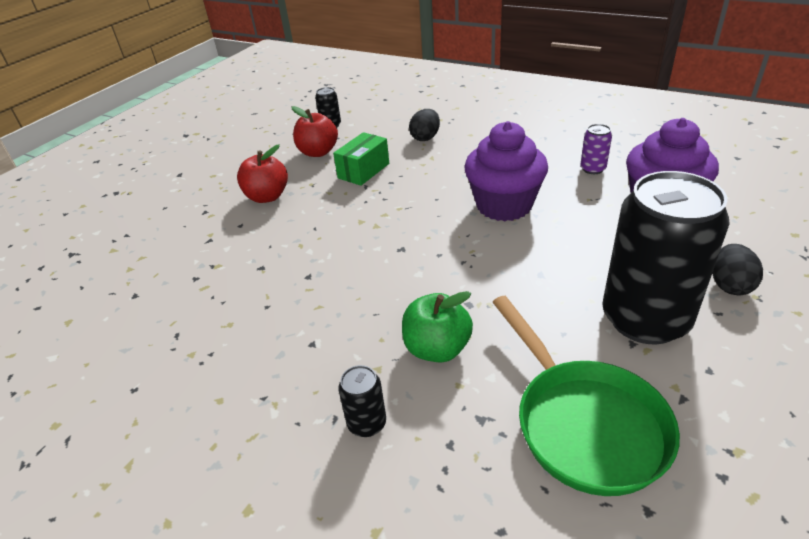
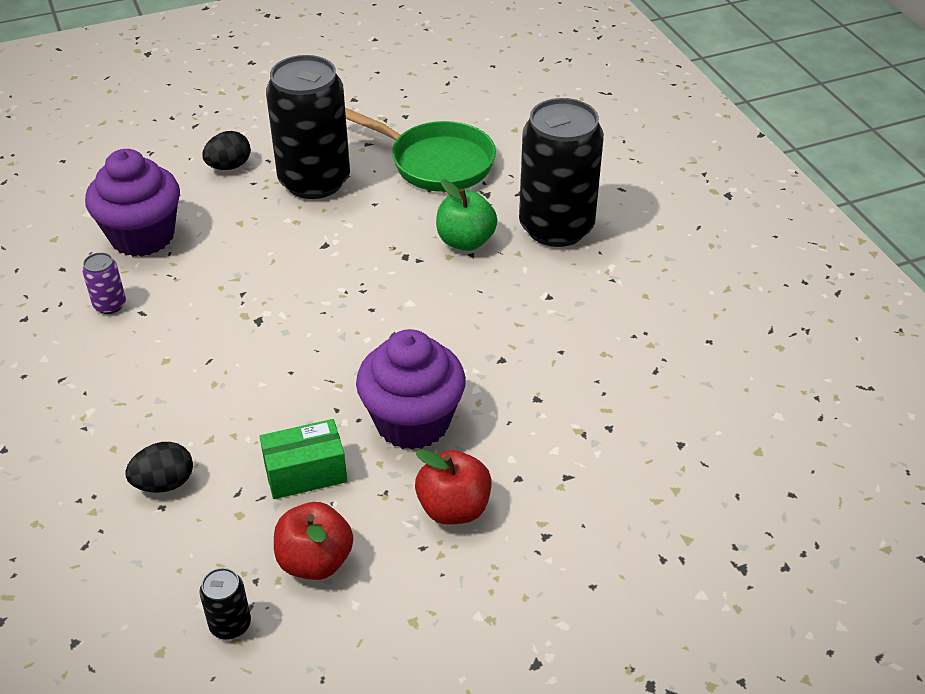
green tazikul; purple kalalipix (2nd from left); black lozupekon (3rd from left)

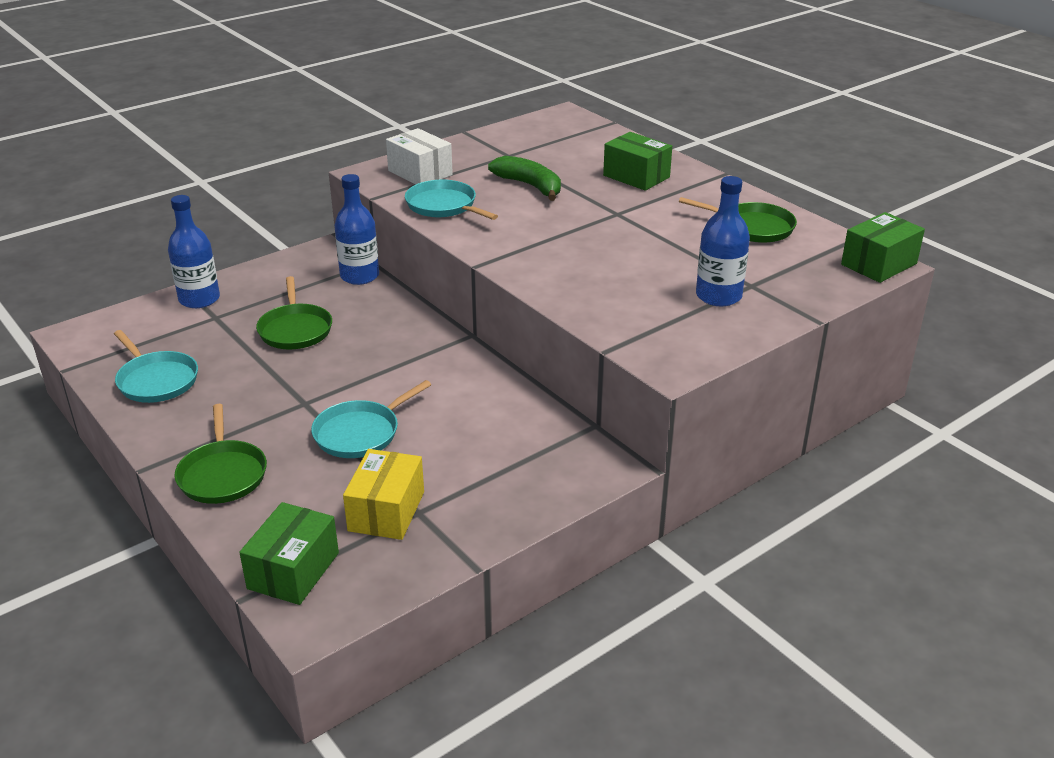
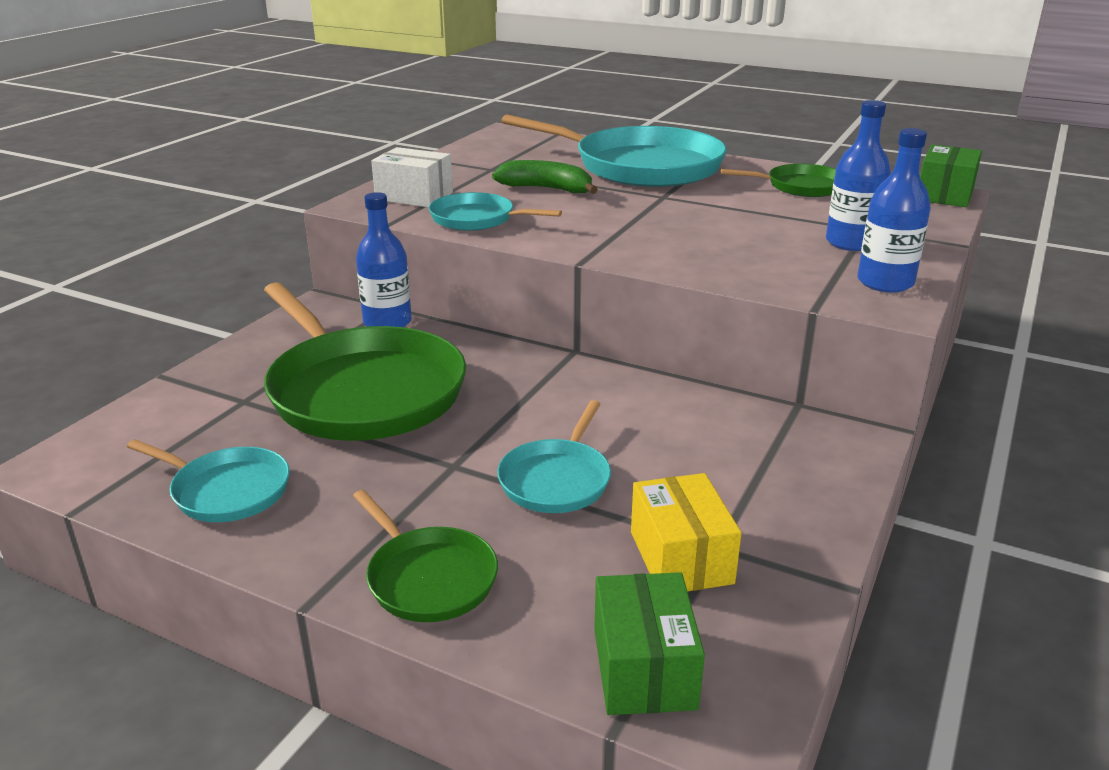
green tazikul (1st from left); turquoise tazikul (4th from left); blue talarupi (3rd from left)

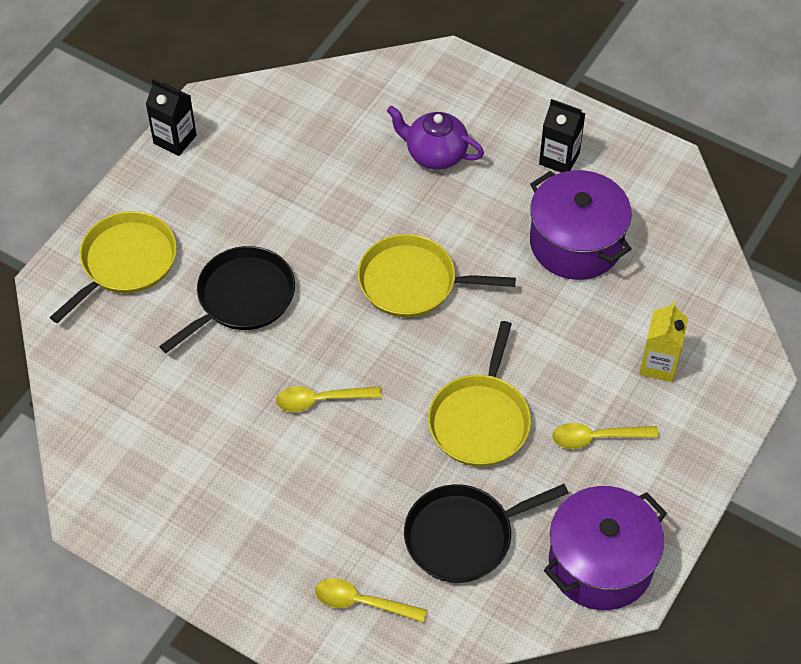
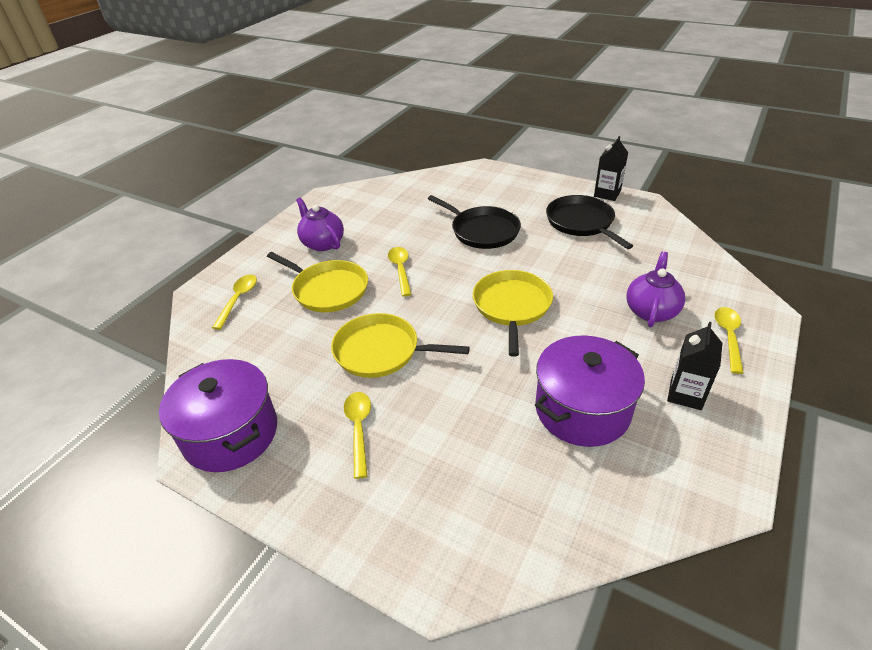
yellow tazikul (1st from left); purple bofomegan (1st from left); black tazikul (2nd from left); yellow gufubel (4th from left); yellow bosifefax

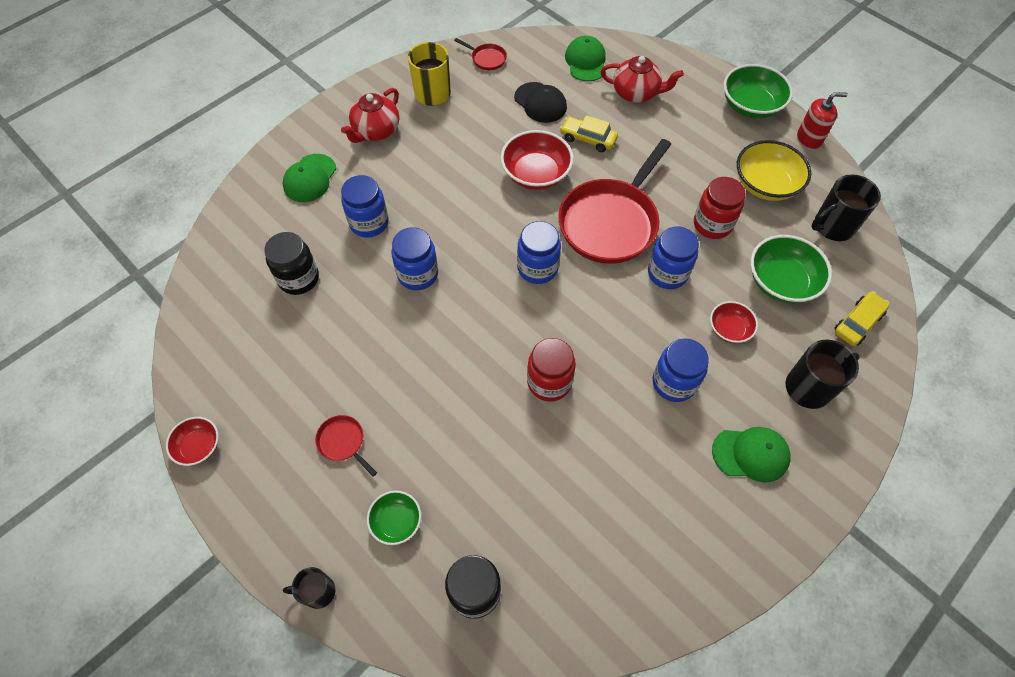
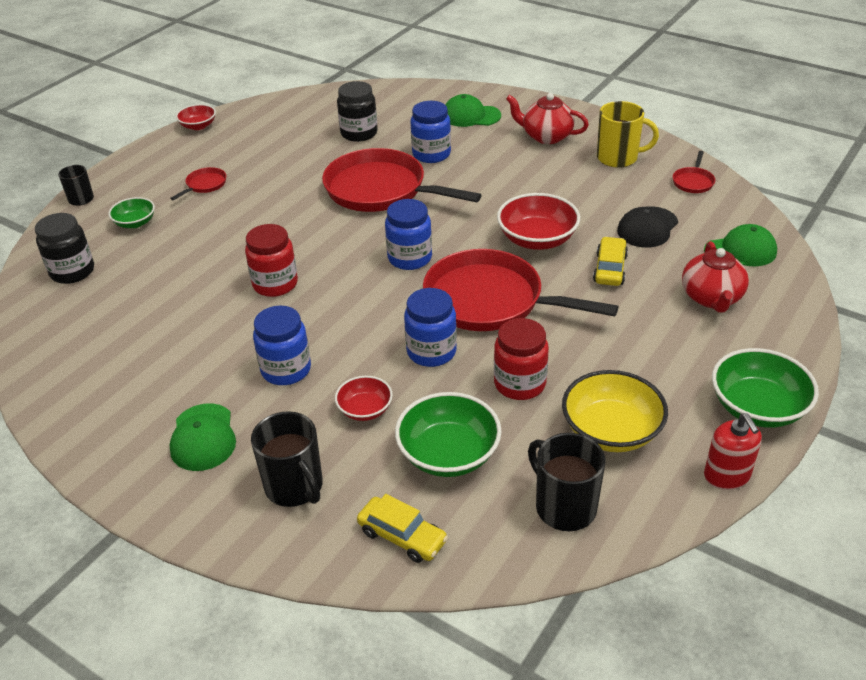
red tazikul (2nd from left)

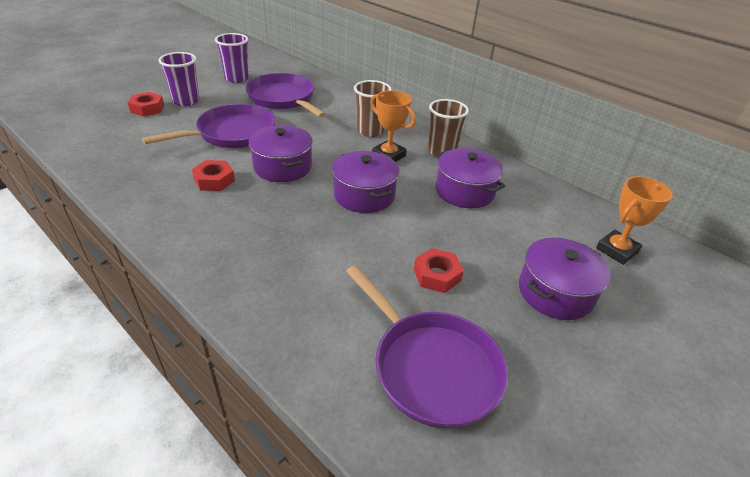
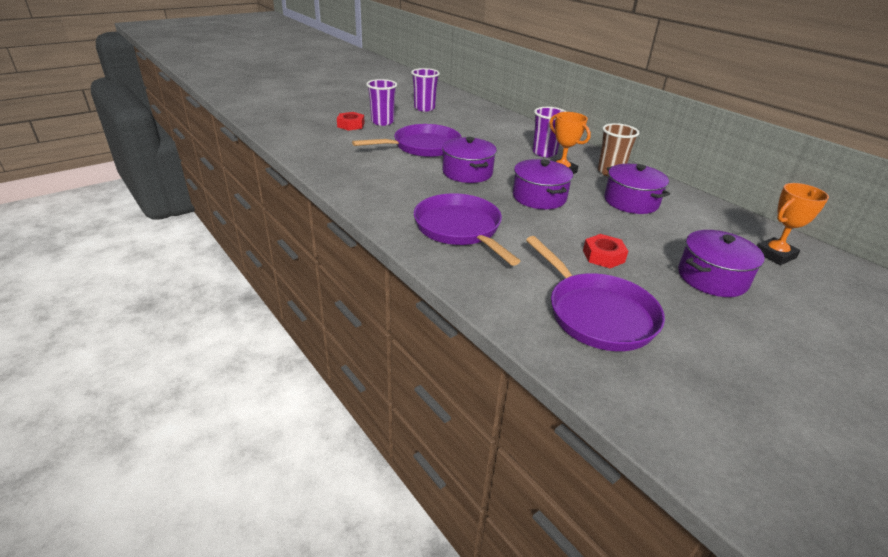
purple tazikul (2nd from left); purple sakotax (3rd from left); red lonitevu (2nd from left in the first image)

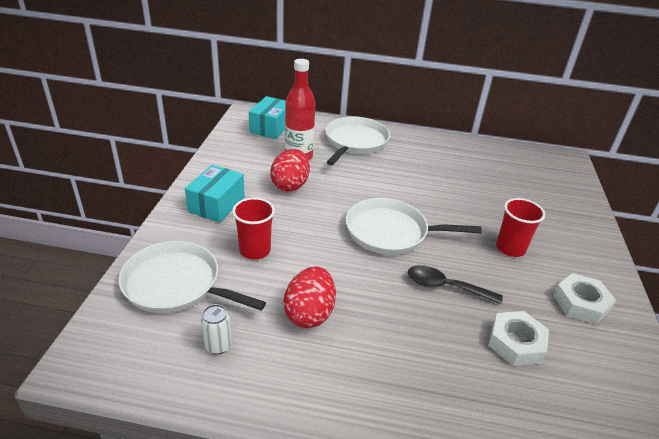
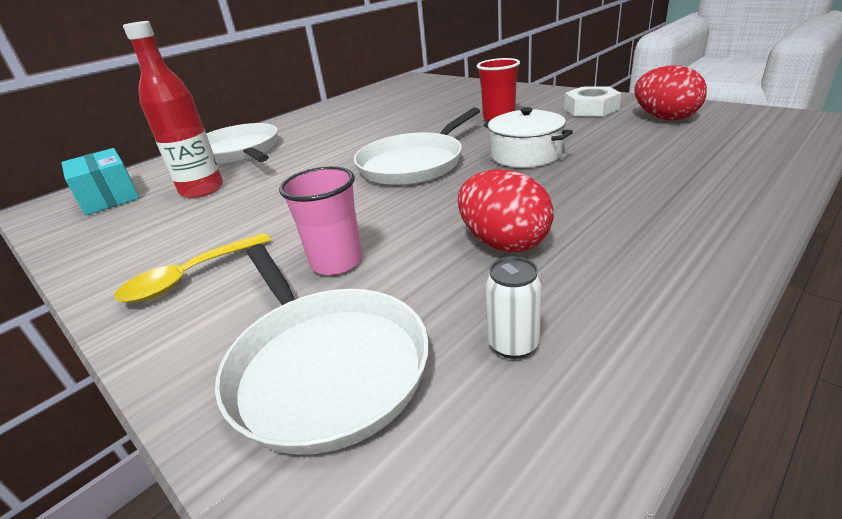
yellow gufubel; white tazikul (2nd from left); pink sakotax; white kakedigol; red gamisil (2nd from left); white lonitevu (1st from left in the first image)

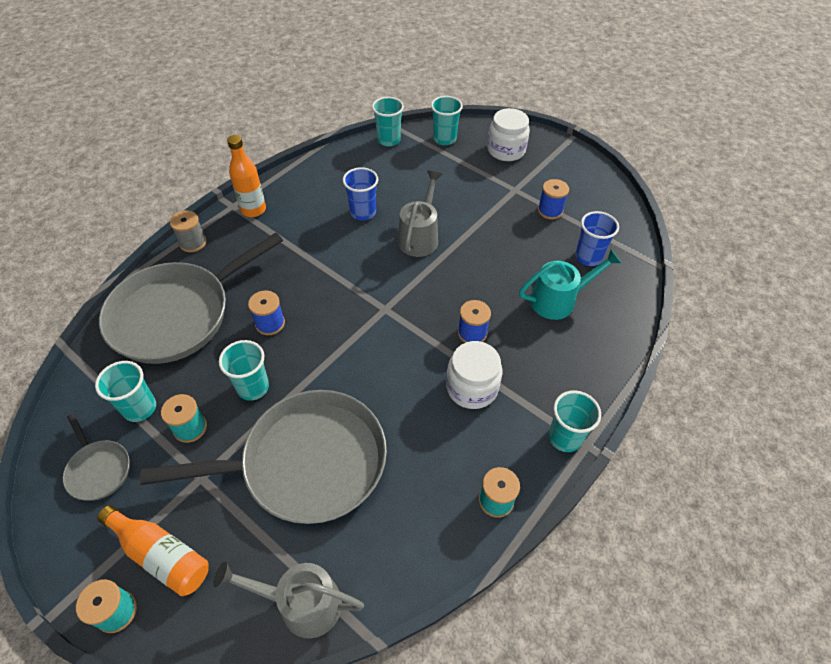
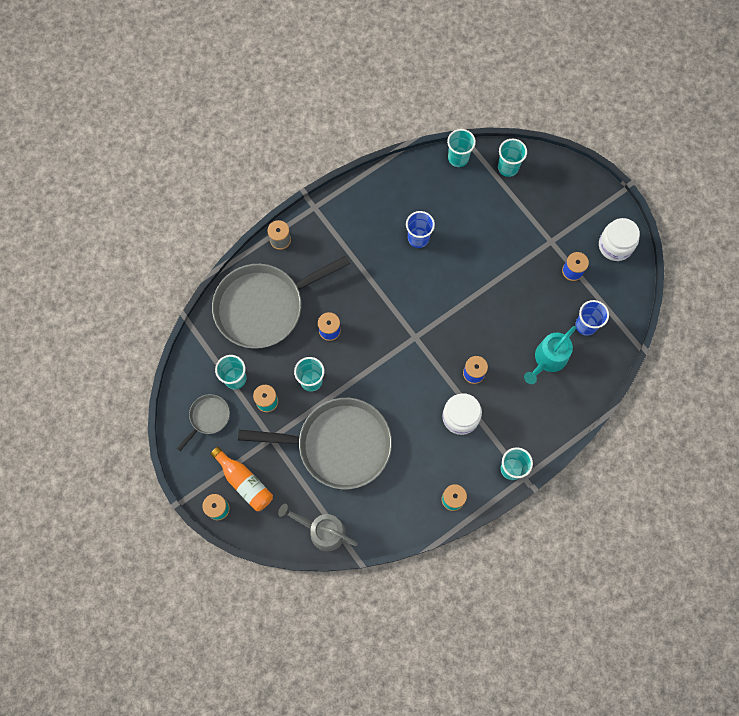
grey tazikul (1st from left); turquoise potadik; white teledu (2nd from left); orange talarupi (2nd from left in the first image); grey potadik (2nd from left in the first image)

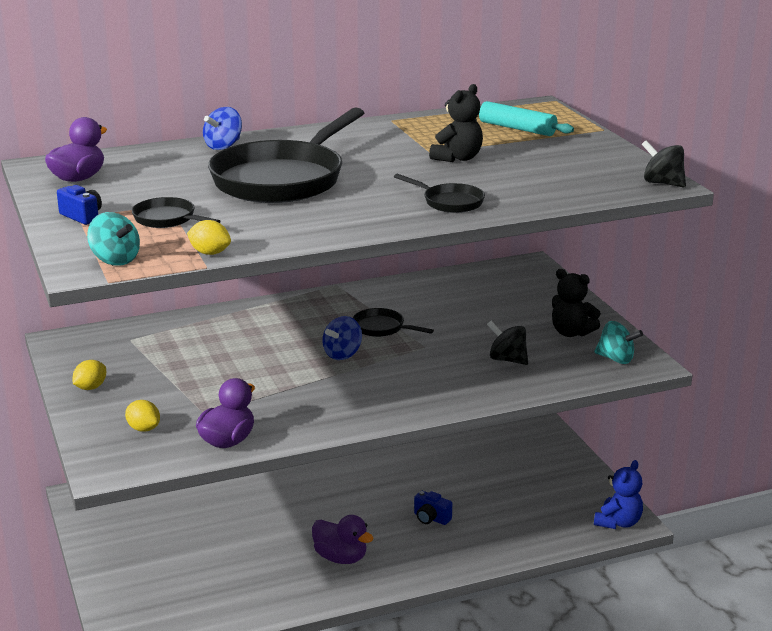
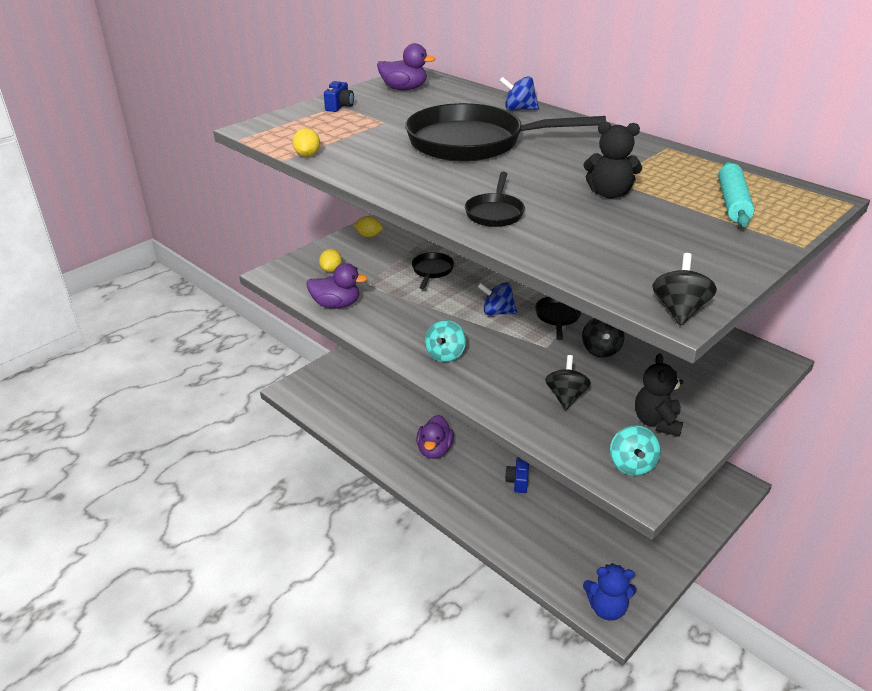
black tazikul (1st from left); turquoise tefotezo (1st from left); black tefotezo (2nd from left)

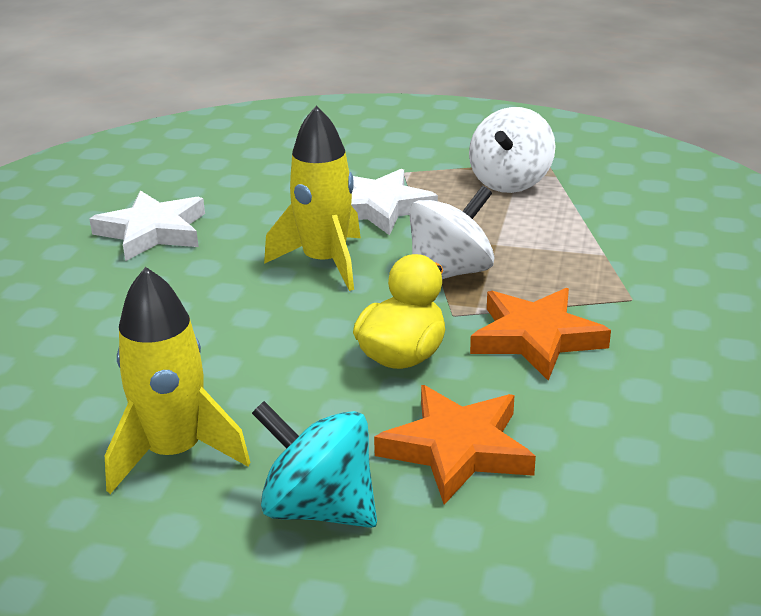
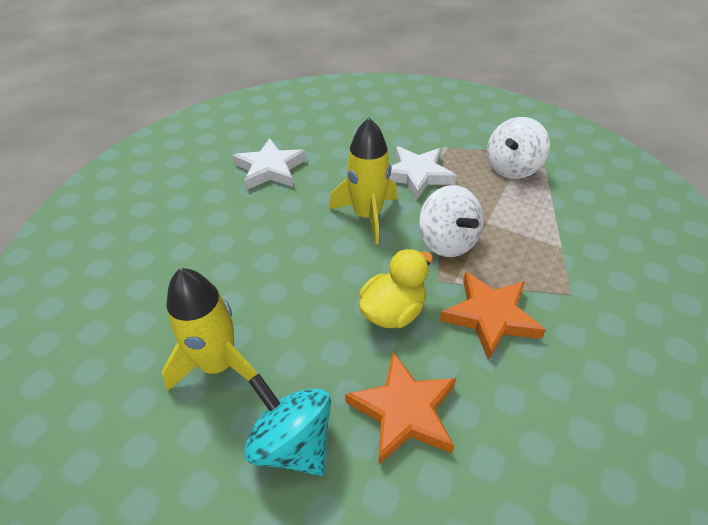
white tefotezo (1st from left)

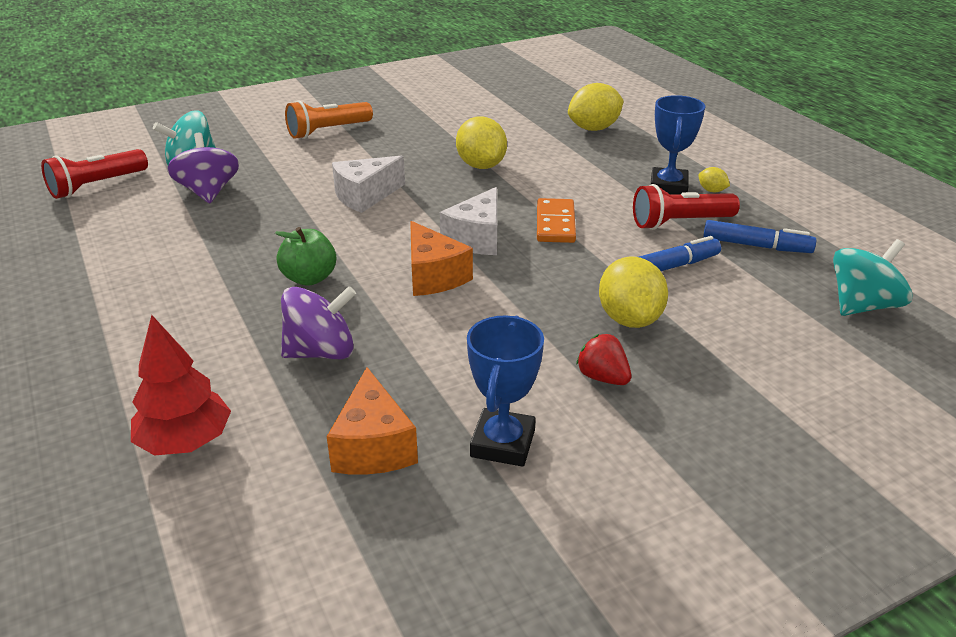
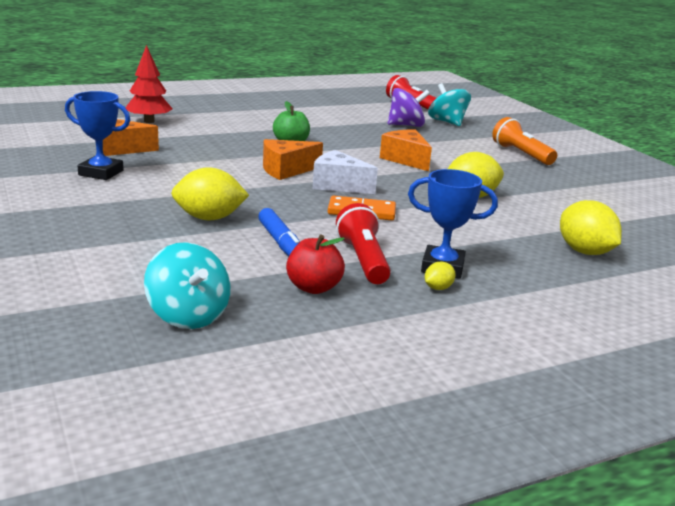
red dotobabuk; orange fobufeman (3rd from left); purple tefotezo (2nd from left in the first image); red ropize

